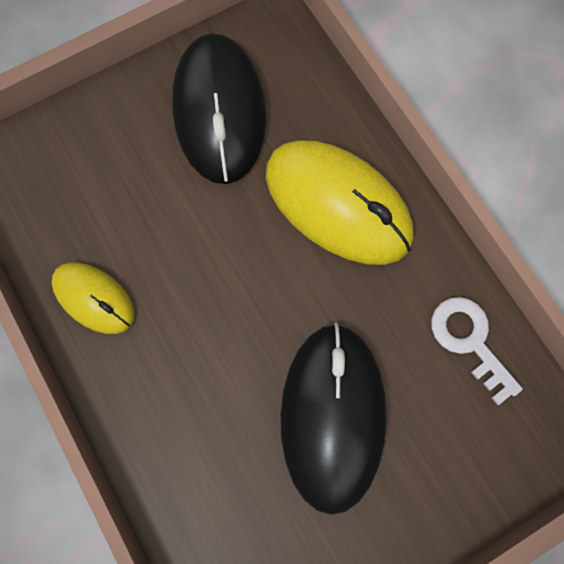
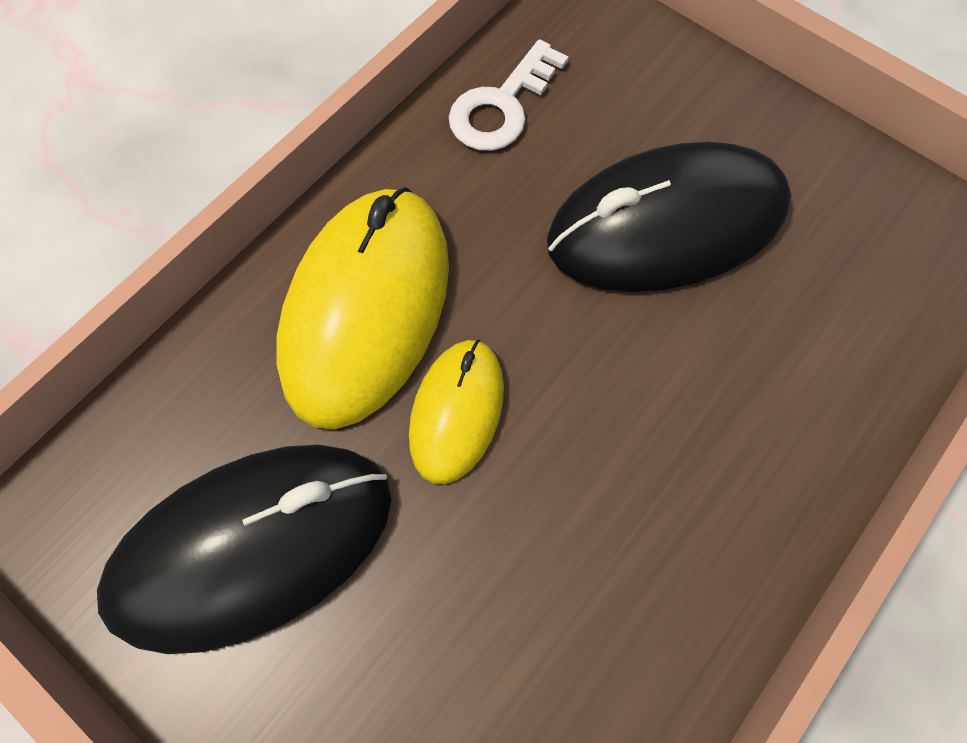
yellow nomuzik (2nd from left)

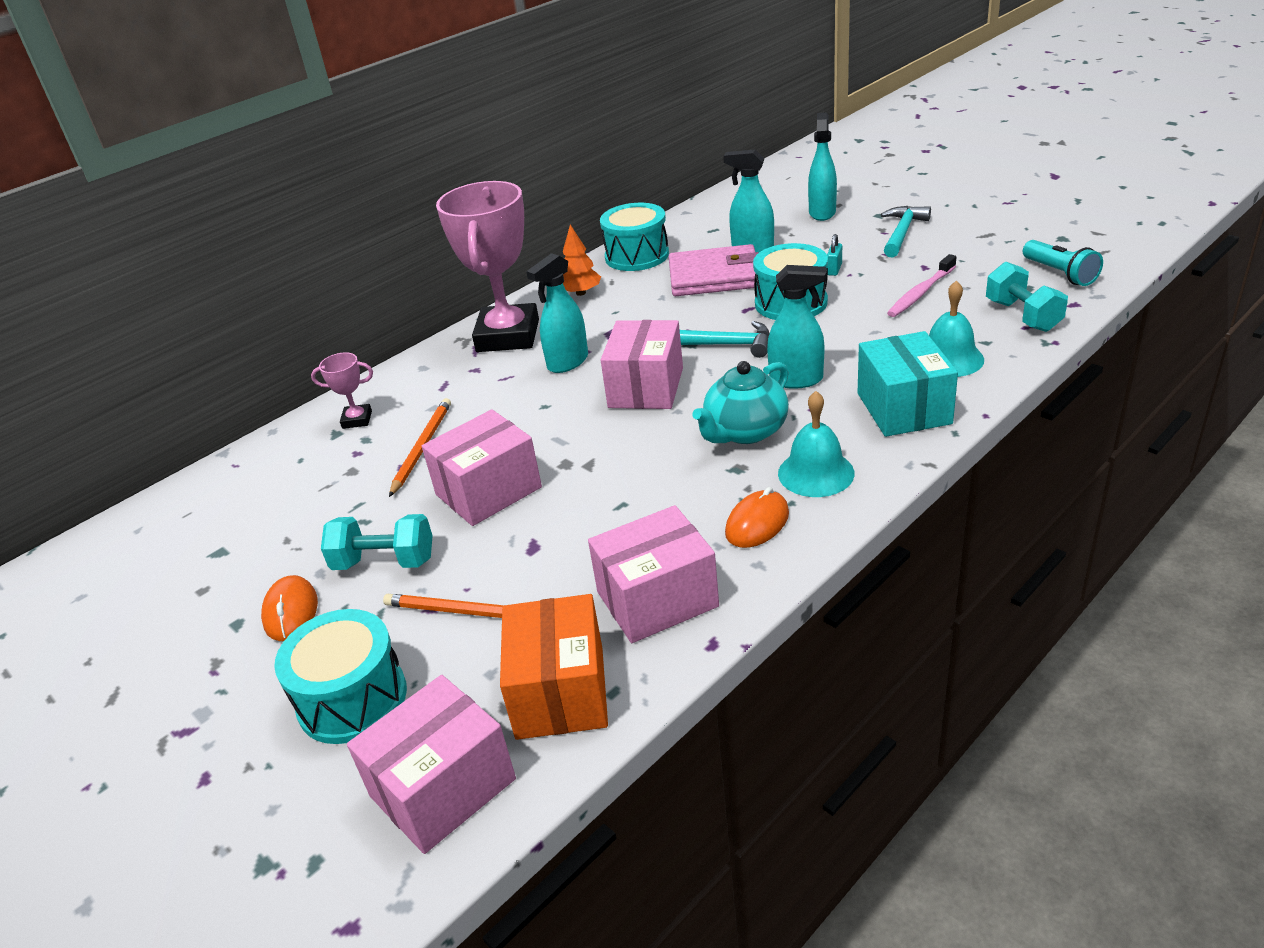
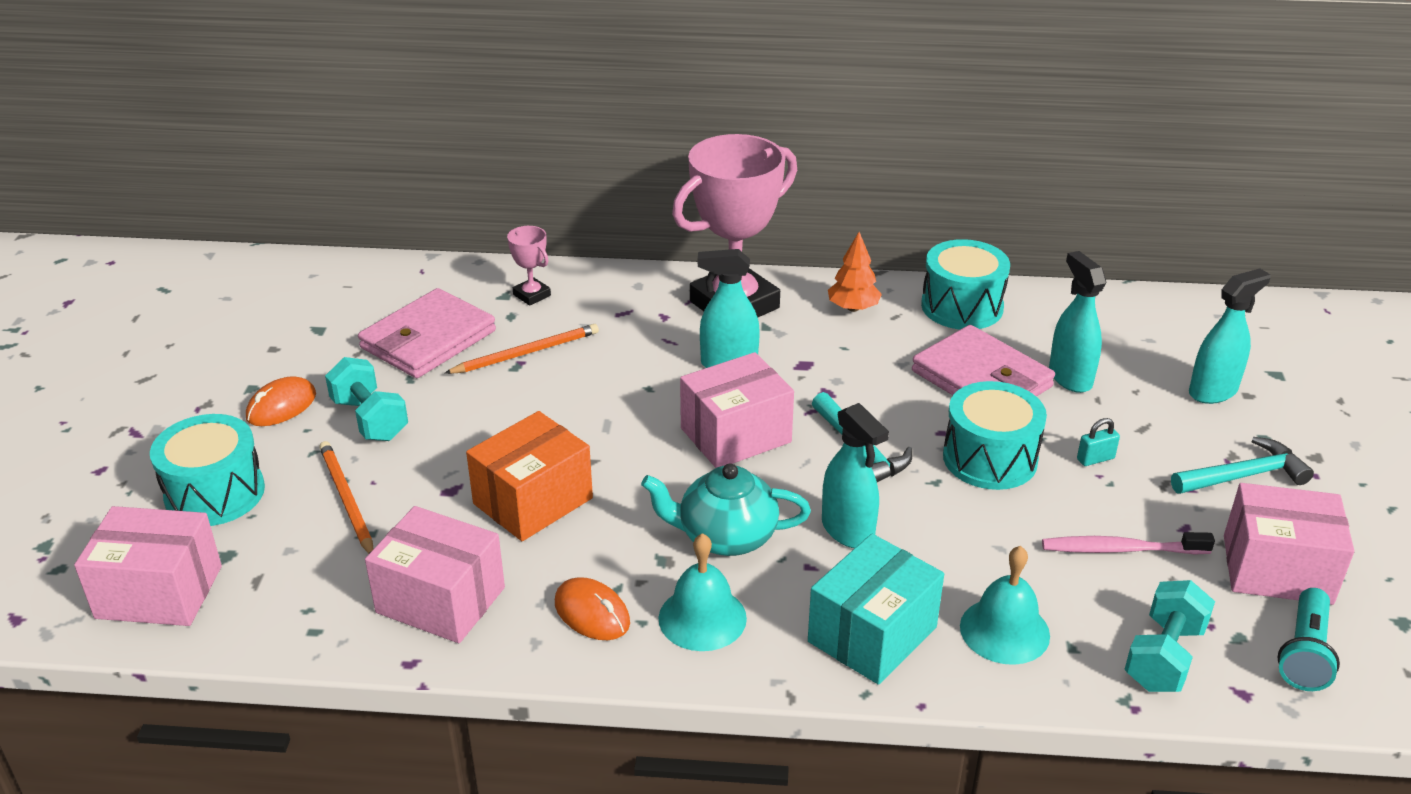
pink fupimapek (1st from left); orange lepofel; orange nomuzik (2nd from left); pink lepofel (4th from left)

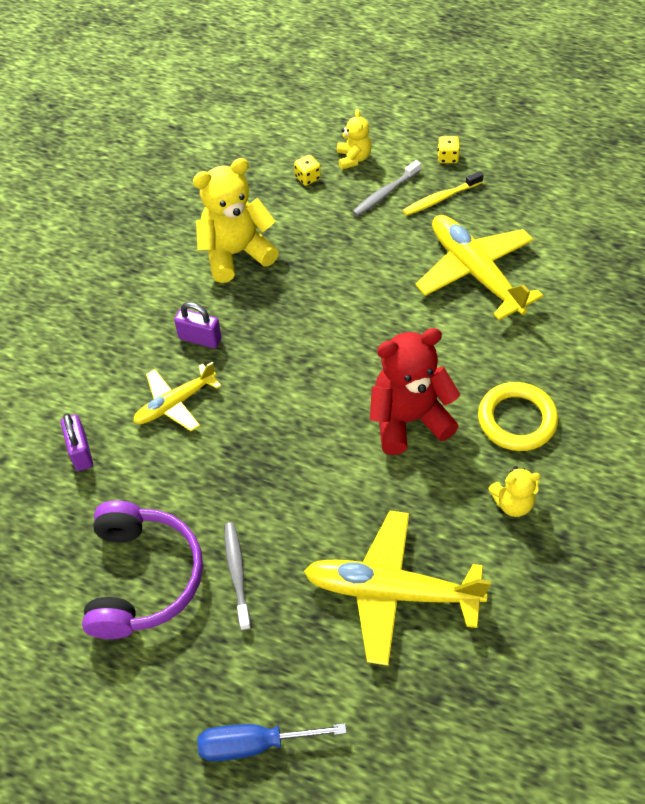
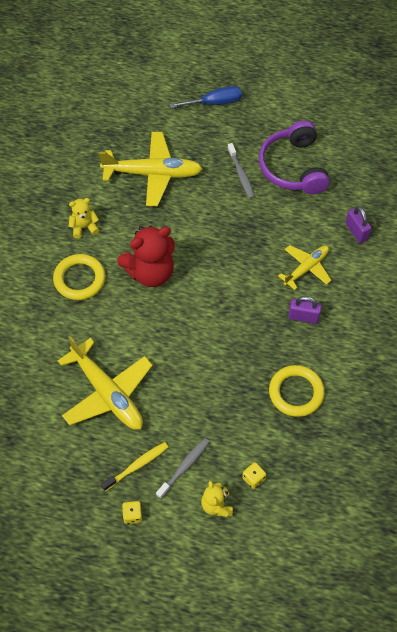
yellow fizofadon (2nd from left)

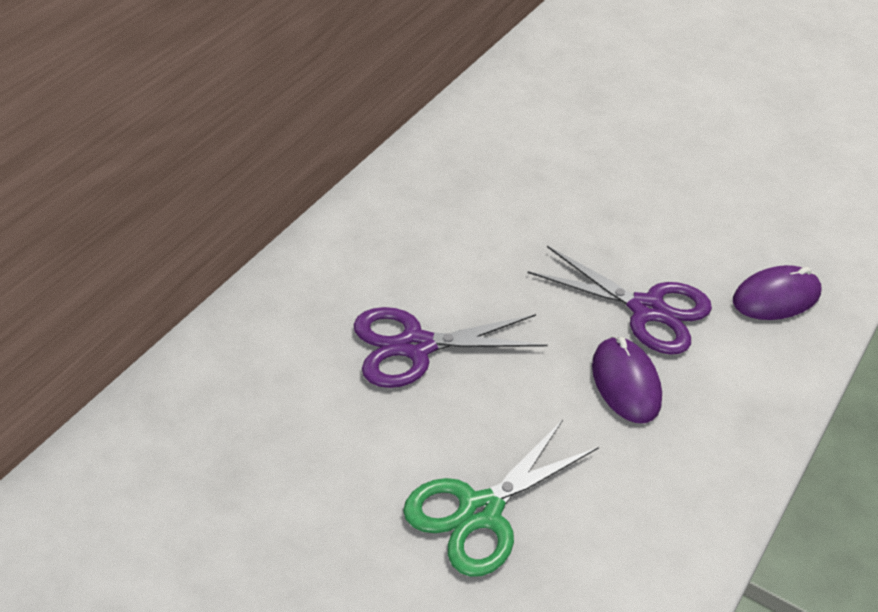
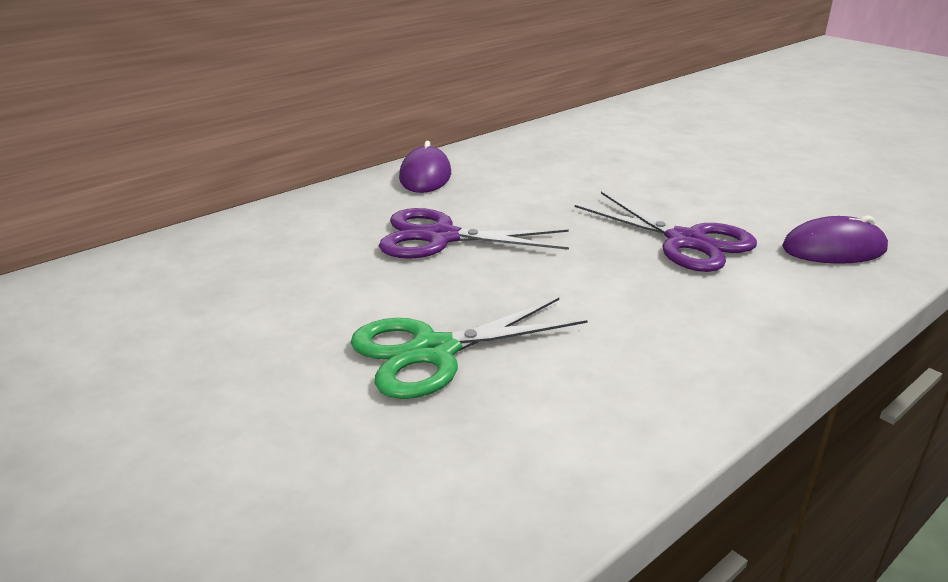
purple nomuzik (1st from left)

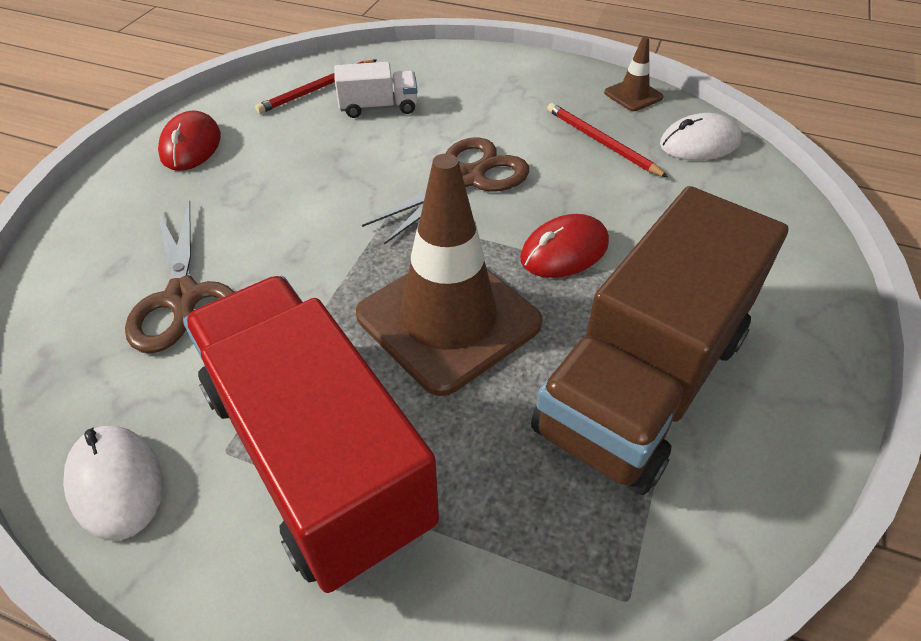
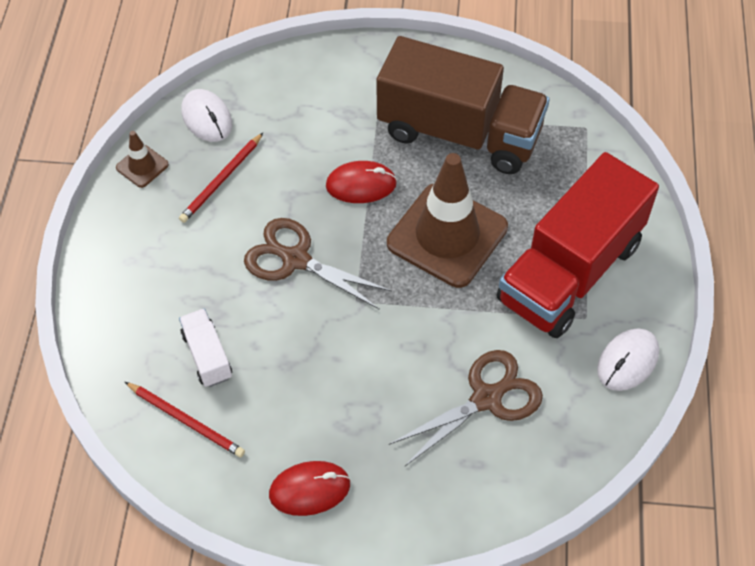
red nomuzik (2nd from left)

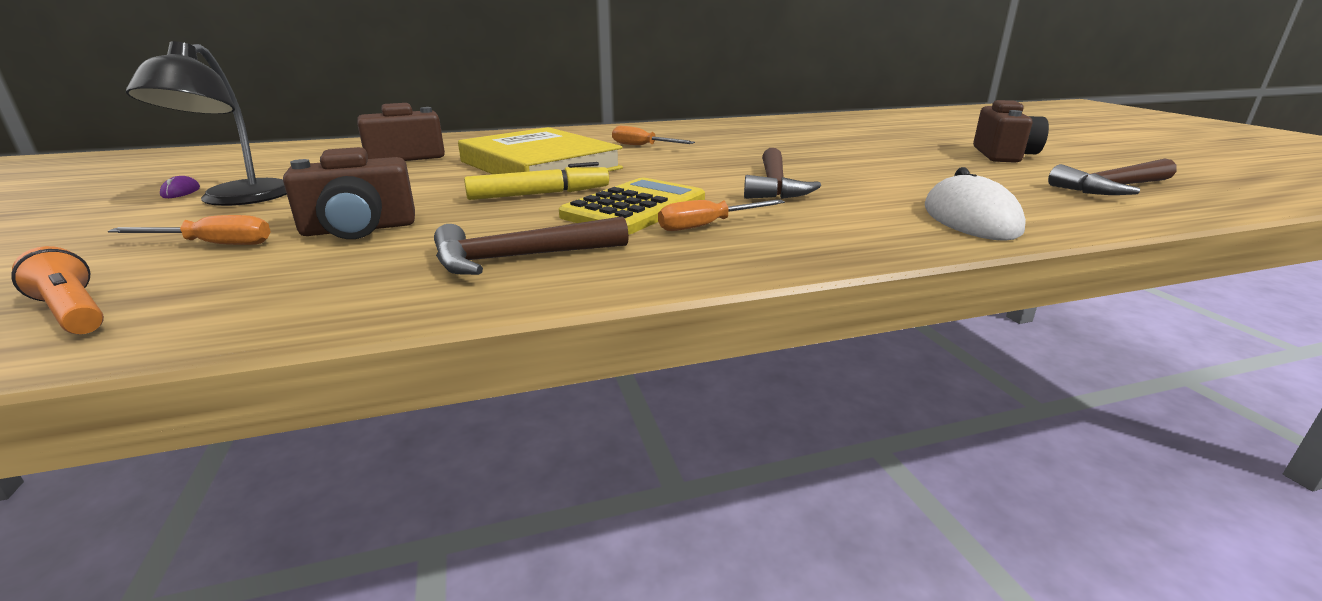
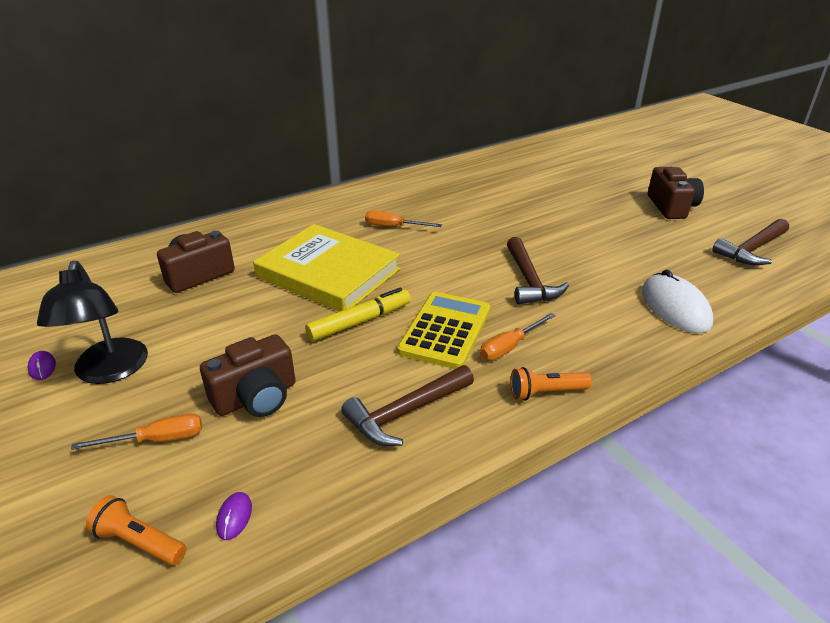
purple nomuzik (2nd from left); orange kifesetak (2nd from left)

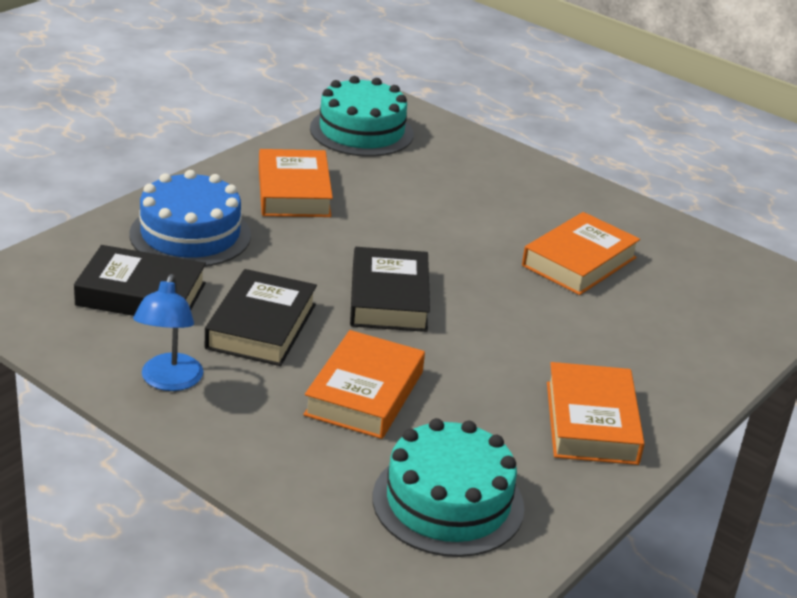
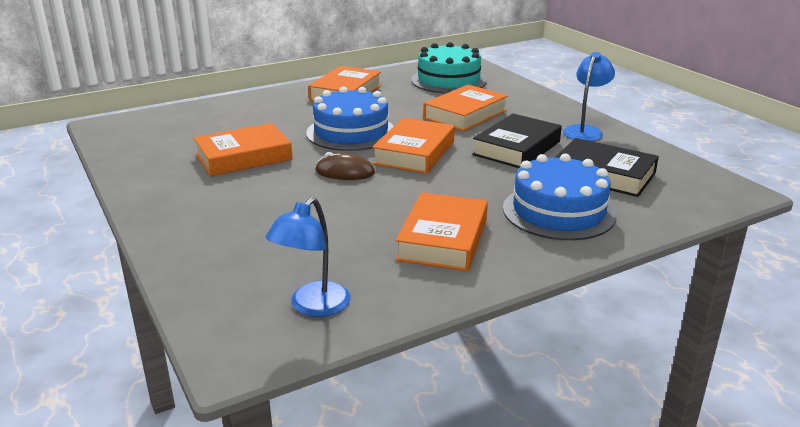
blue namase (1st from left); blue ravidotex (1st from left); brown nomuzik; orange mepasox (3rd from left)

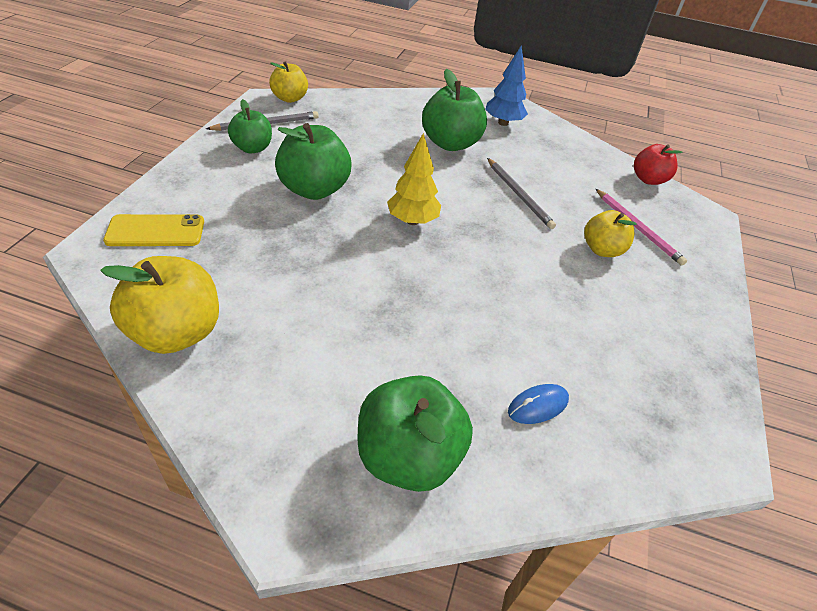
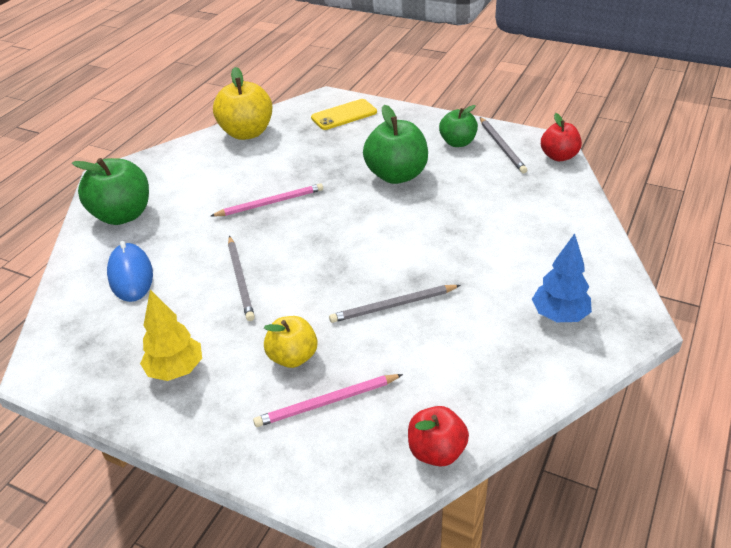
blue nomuzik; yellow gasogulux; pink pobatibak (1st from left); grey pobatibak (1st from left); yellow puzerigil; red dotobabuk (2nd from left); green dotobabuk (4th from left in the first image)

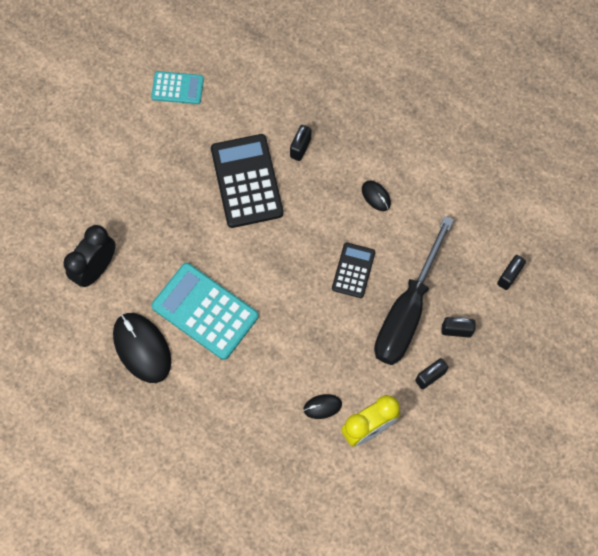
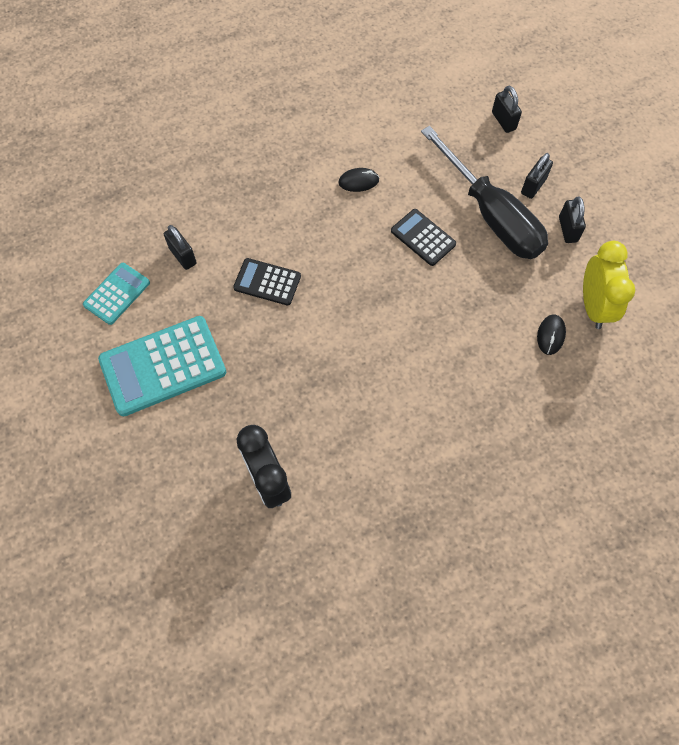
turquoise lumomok (2nd from left); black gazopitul (1st from left); black lumomok (1st from left); black nomuzik (1st from left in the first image)

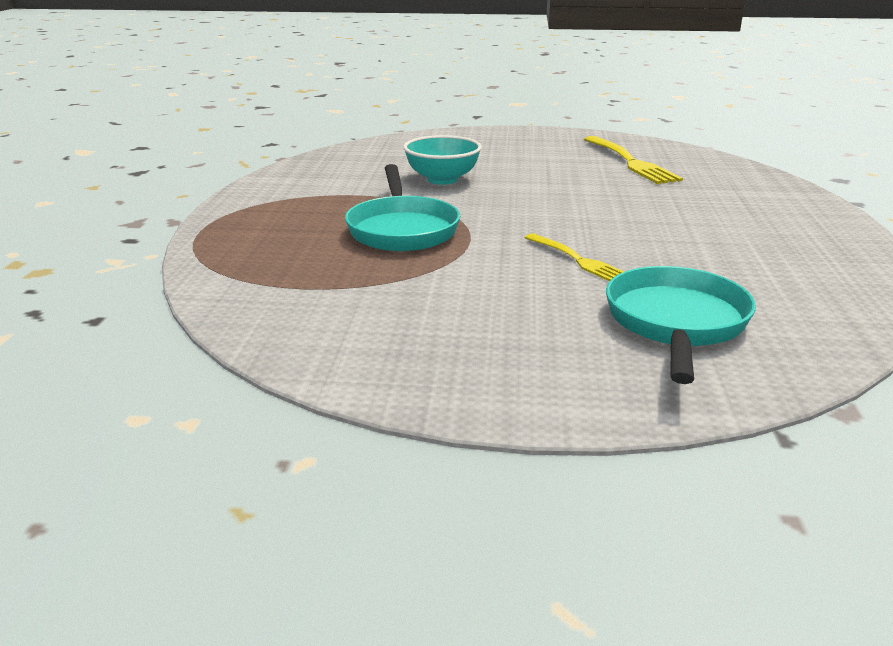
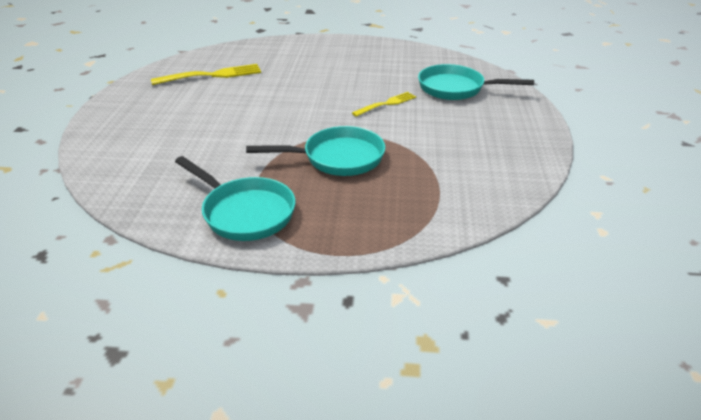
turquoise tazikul (1st from left); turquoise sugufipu

